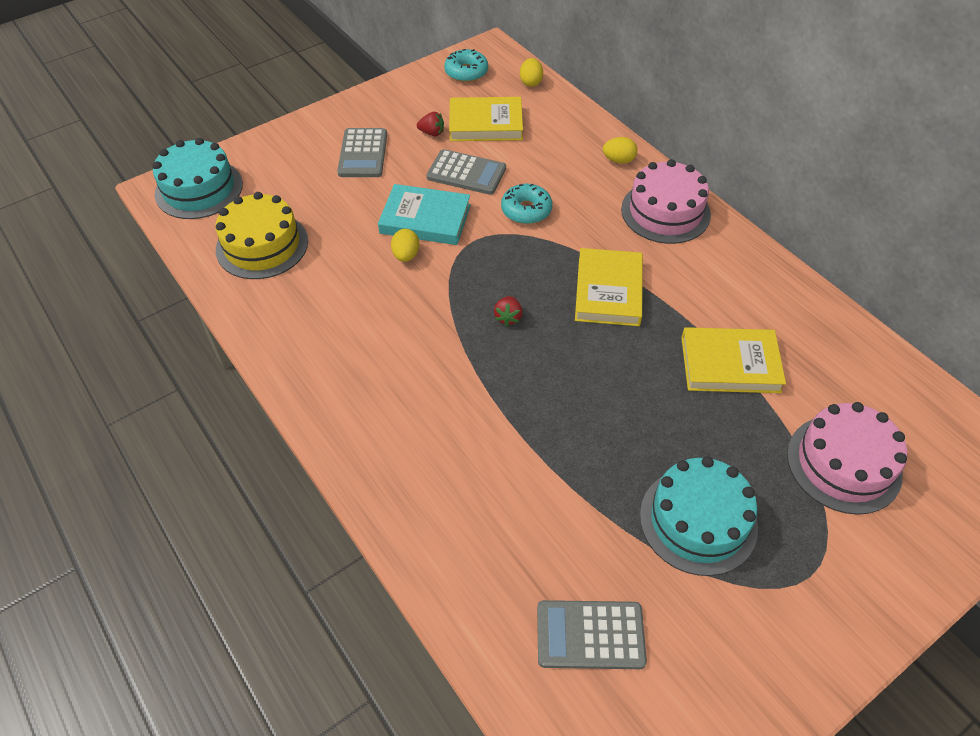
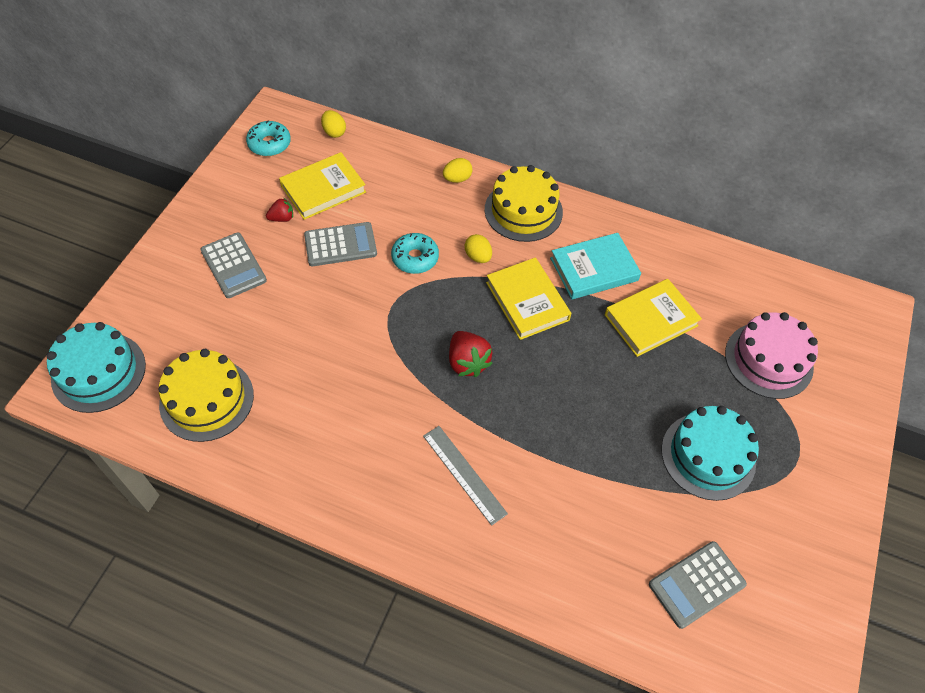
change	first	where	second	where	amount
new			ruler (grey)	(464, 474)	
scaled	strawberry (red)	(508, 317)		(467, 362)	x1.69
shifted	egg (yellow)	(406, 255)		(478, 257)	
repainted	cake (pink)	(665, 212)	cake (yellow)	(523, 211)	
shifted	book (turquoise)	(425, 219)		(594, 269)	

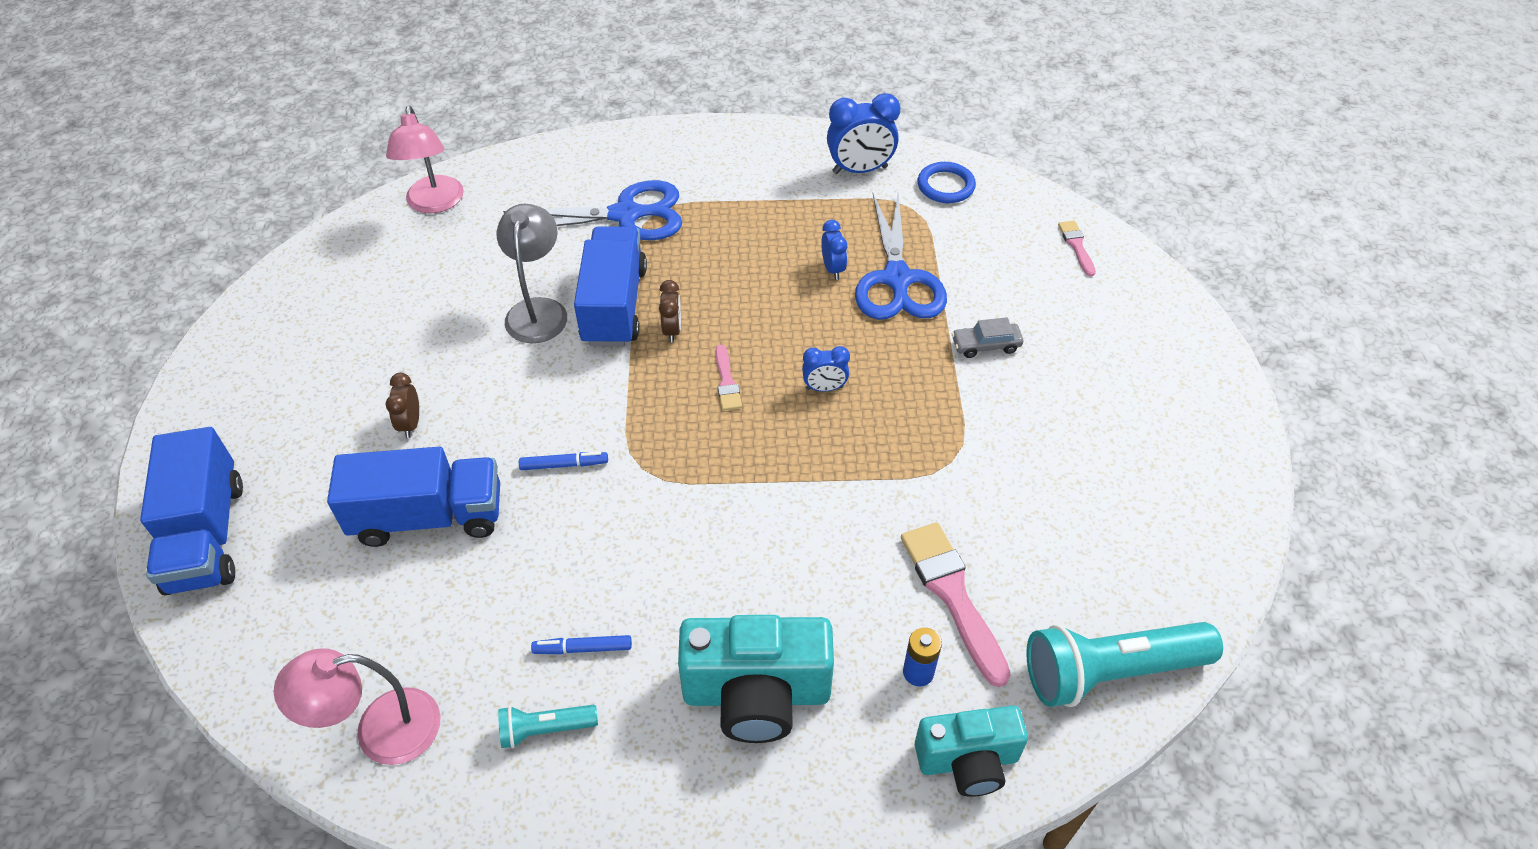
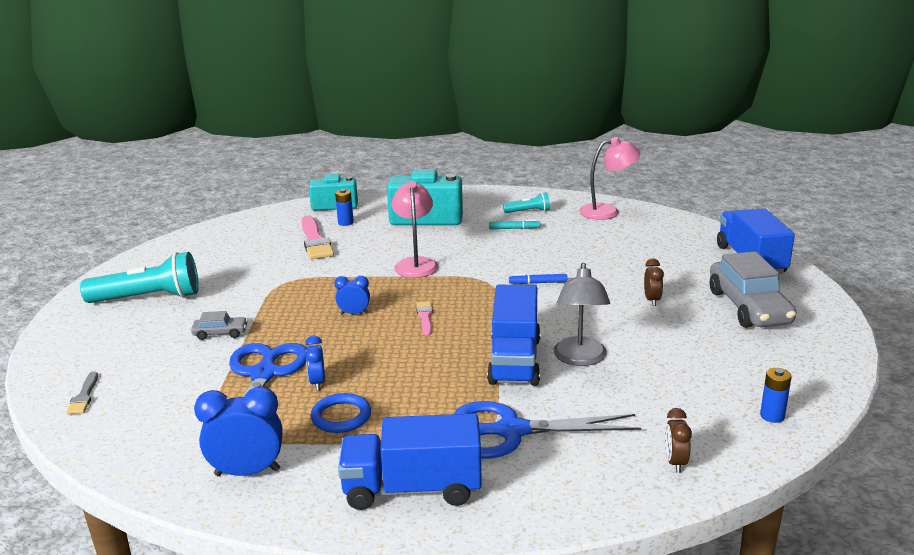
change	first	where	second	where	amount
repainted	brush (pink)	(1076, 246)	brush (grey)	(84, 396)	
shifted	flashlight (turquoise)	(1110, 672)		(149, 298)	
shifted	ring (blue)	(945, 186)		(341, 416)	
shifted	truck (blue)	(428, 516)		(412, 489)	
shifted	lamp (pink)	(435, 203)		(416, 264)	
repainted	marker (blue)	(583, 648)	marker (turquoise)	(514, 228)	
shifted	clock (brown)	(672, 330)		(675, 462)	
new			car (grey)	(748, 307)	
new			battery (blue)	(772, 416)	

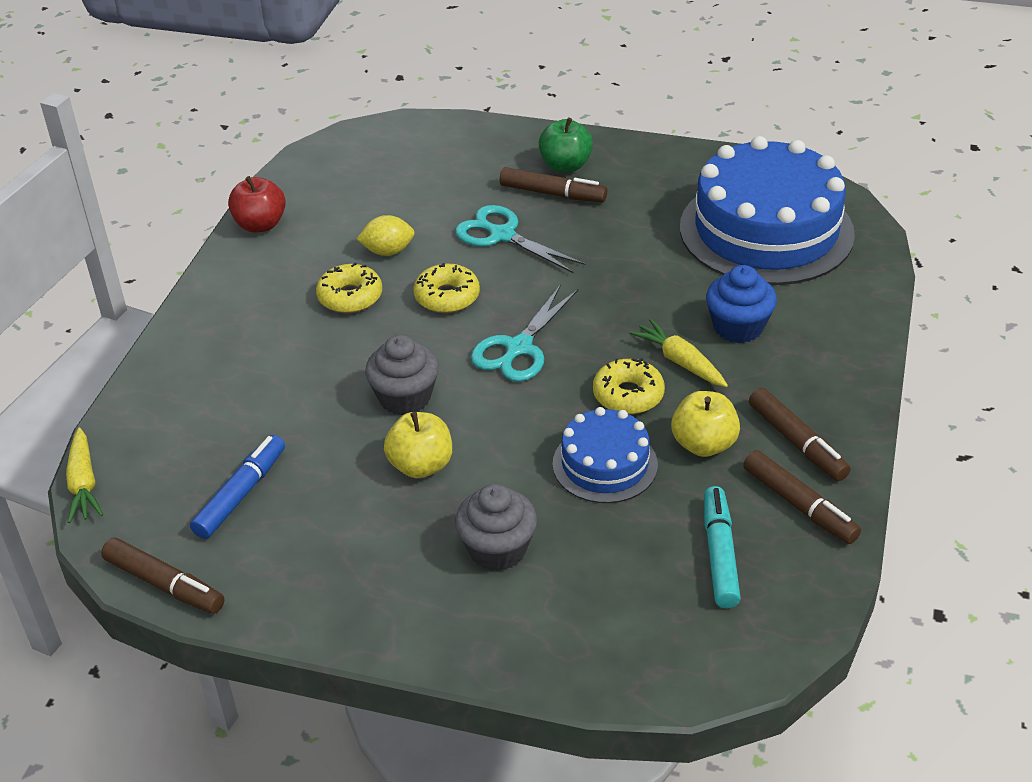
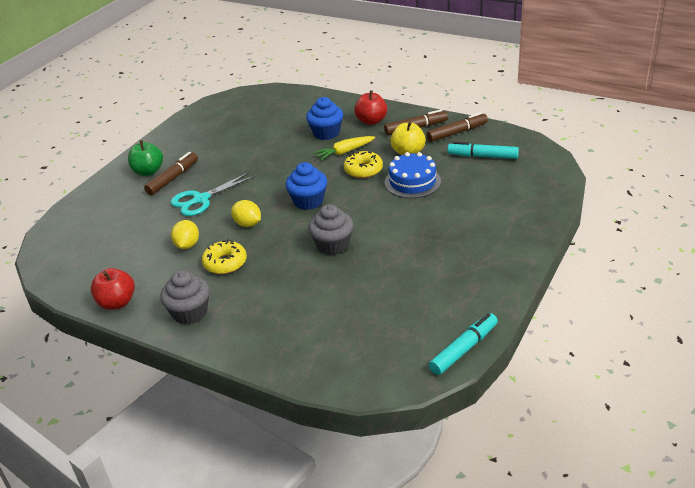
change	first	where	second	where	amount
shifted	cupcake (grey)	(497, 549)		(190, 312)	
swapped	donut (yellow)	(447, 297)	lemon (yellow)	(248, 224)	
swapped	scissors (turquoise)	(519, 348)	cupcake (blue)	(308, 201)	
new			apple (red)	(371, 121)	
repainted	marker (brown)	(164, 584)	marker (turquoise)	(463, 349)	
gone	carrot (yellow)	(84, 483)			
gone	marker (blue)	(241, 494)			
gone	apple (yellow)	(421, 465)			
gone	cake (blue)	(766, 230)			

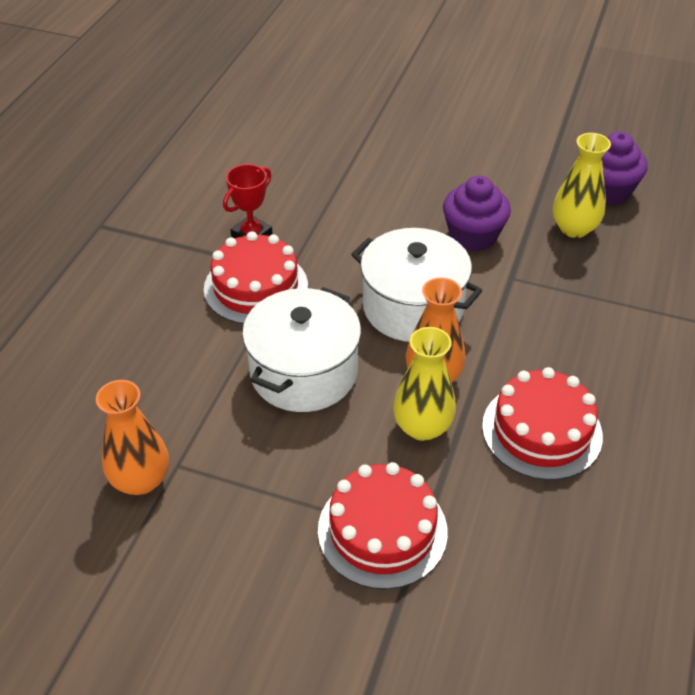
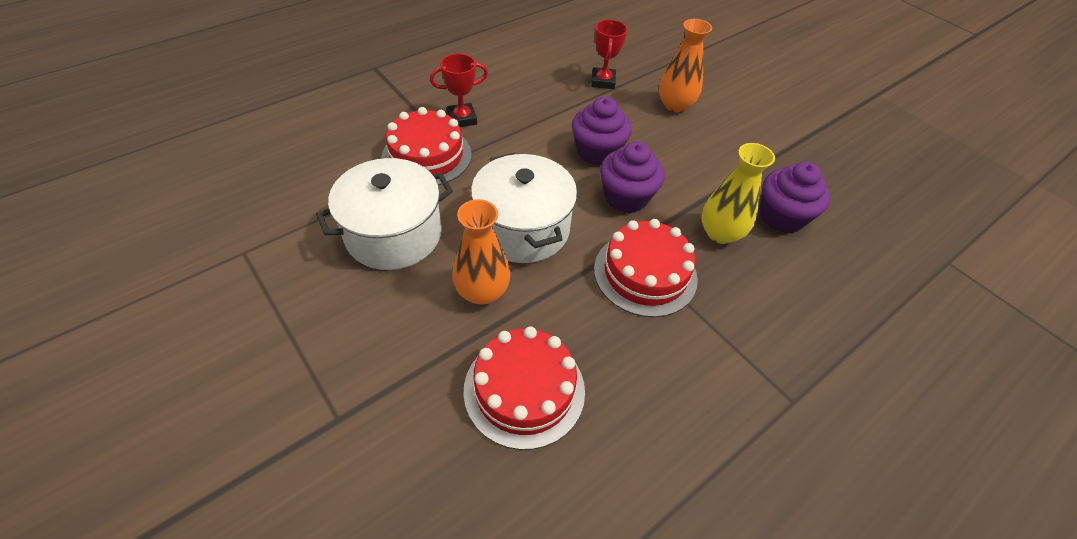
change	first	where	second	where	amount
new			cupcake (purple)	(597, 152)	
new			trophy (red)	(603, 81)	
shifted	cake (red)	(382, 530)		(645, 273)	
shifted	vase (orange)	(141, 480)		(675, 105)	
gone	vase (yellow)	(422, 427)			

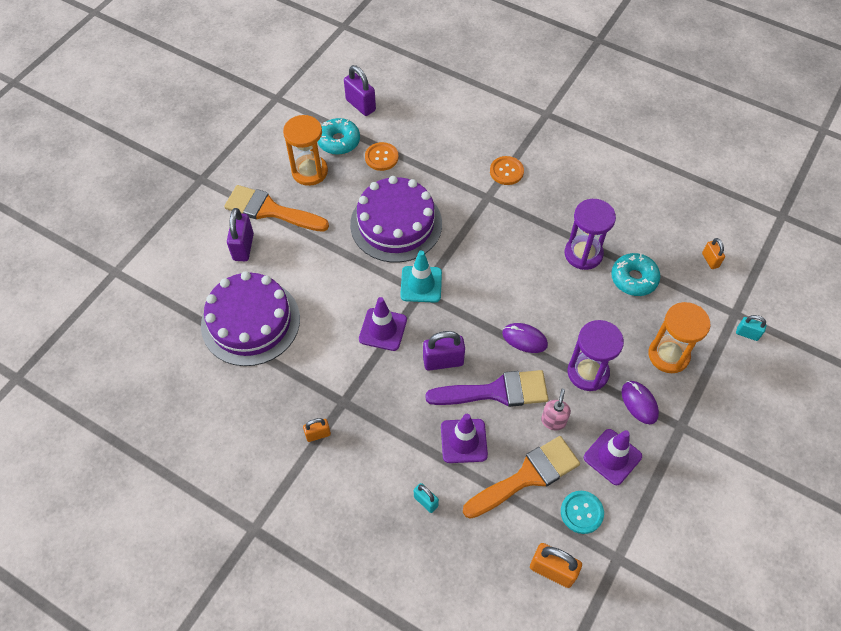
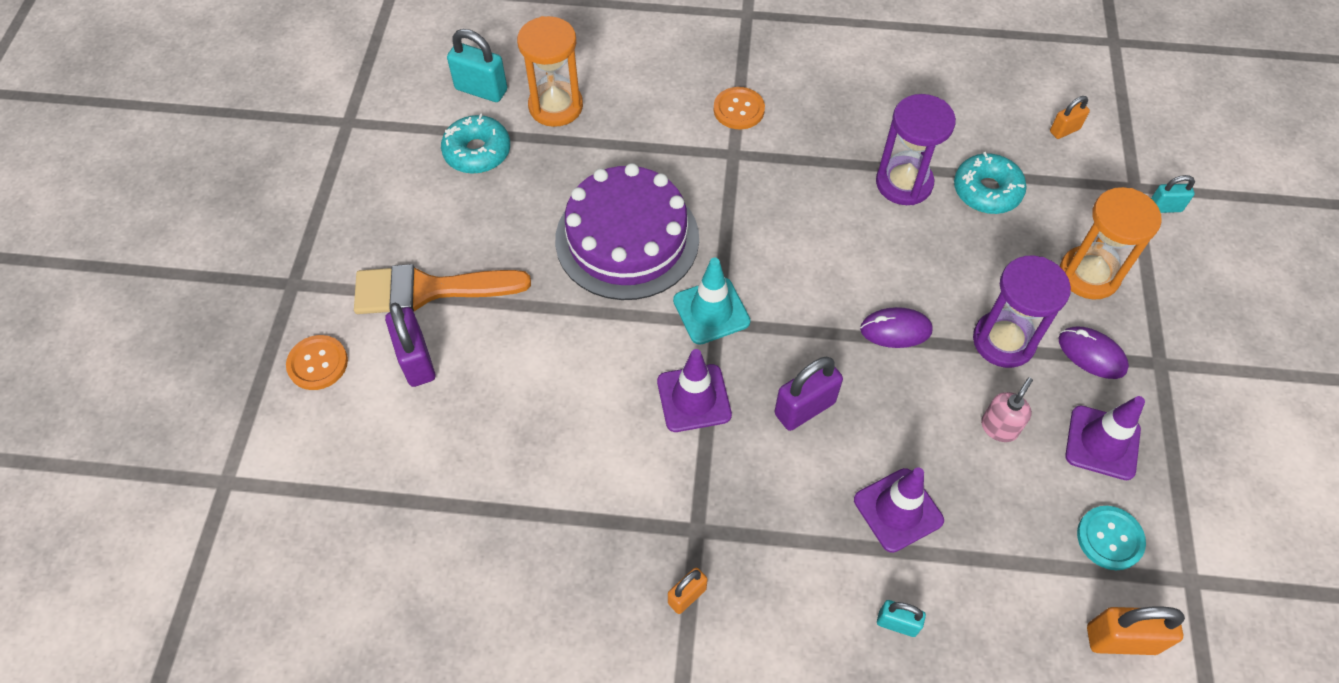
change	first	where	second	where	amount
shifted	button (orange)	(381, 157)		(318, 363)	
repainted	padlock (purple)	(360, 105)	padlock (turquoise)	(481, 90)	
shifted	hourglass (orange)	(310, 171)		(556, 106)	
rotated	soap dispenser (pink)	(553, 421)		(999, 427)	45 degrees clockwise
rotated	padlock (orange)	(710, 260)		(1064, 130)	75 degrees counterclockwise
gone	cake (purple)	(250, 322)			
gone	brush (purple)	(496, 392)			
gone	brush (orange)	(527, 476)			

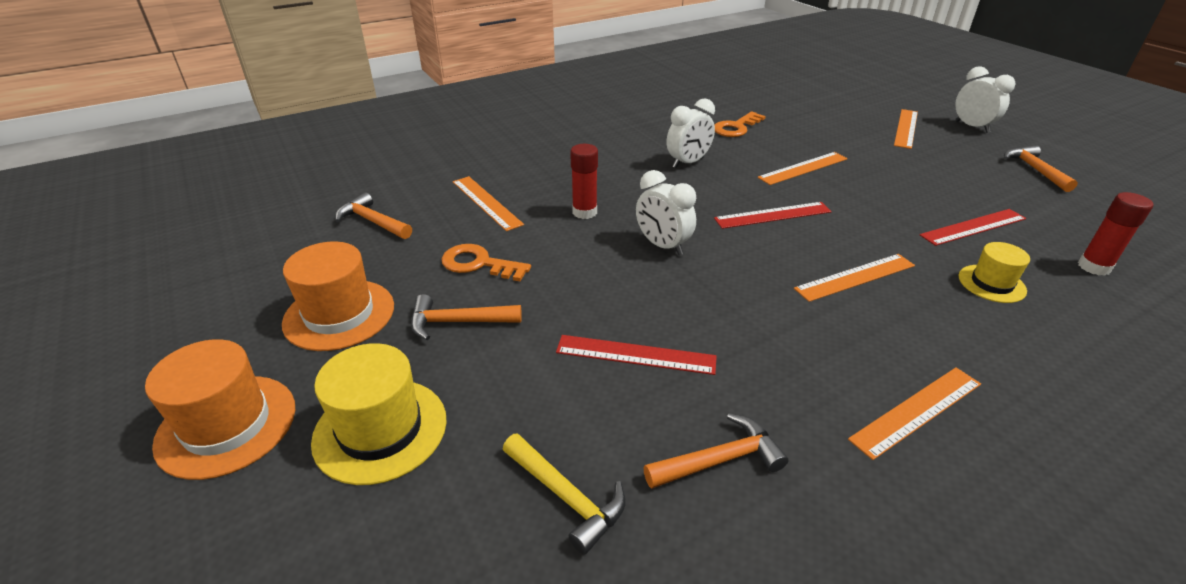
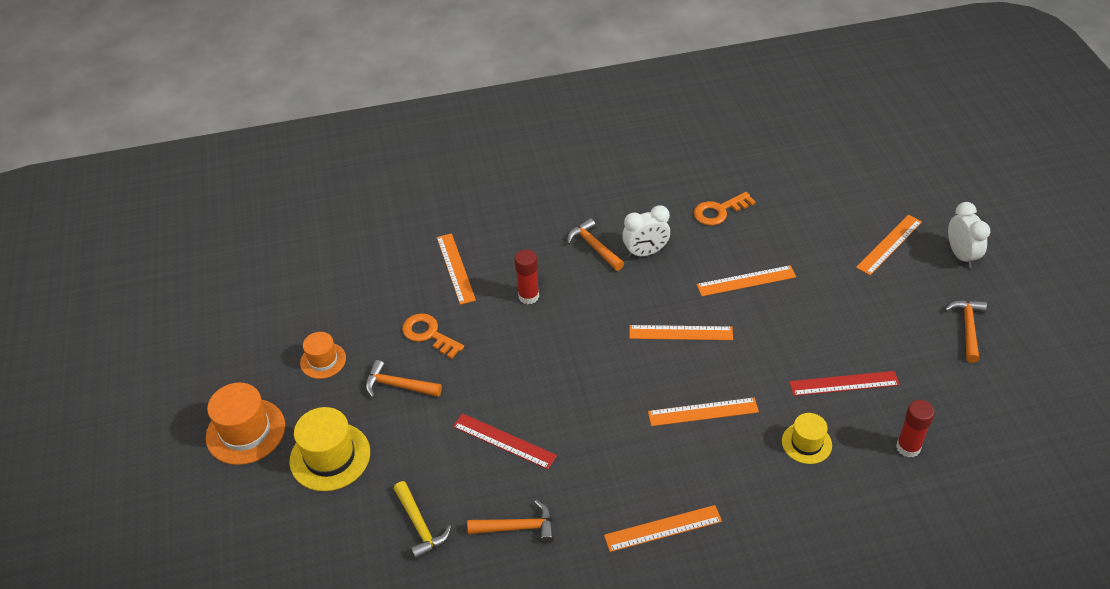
change	first	where	second	where	amount
scaled	hat (orange)	(339, 314)		(323, 360)	x0.61
shifted	hammer (orange)	(372, 221)		(594, 246)	
repainted	ruler (red)	(772, 215)	ruler (orange)	(680, 333)	
gone	clock (white)	(662, 246)			

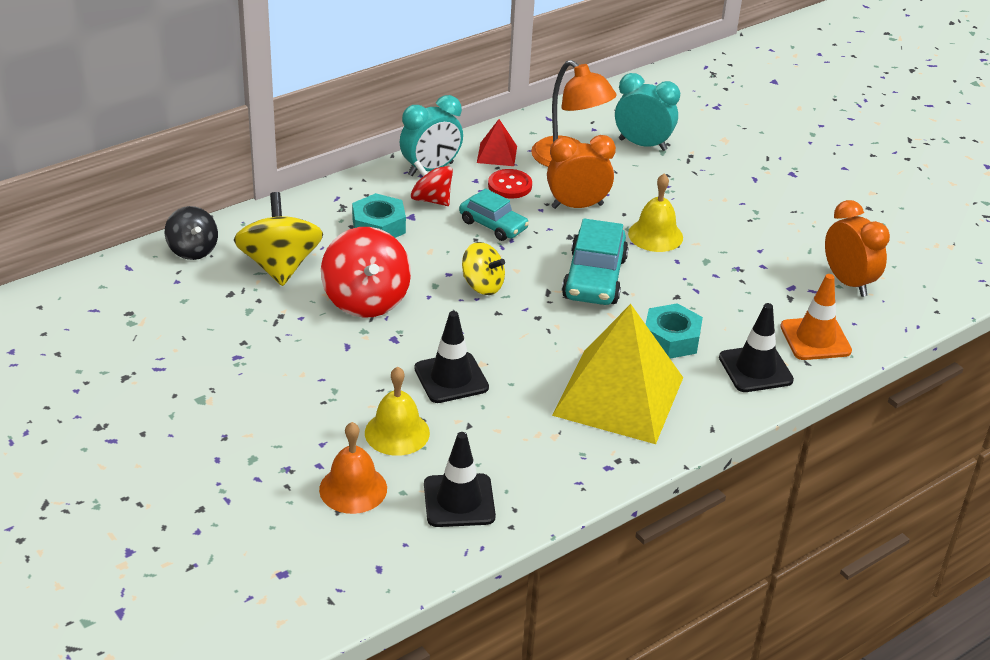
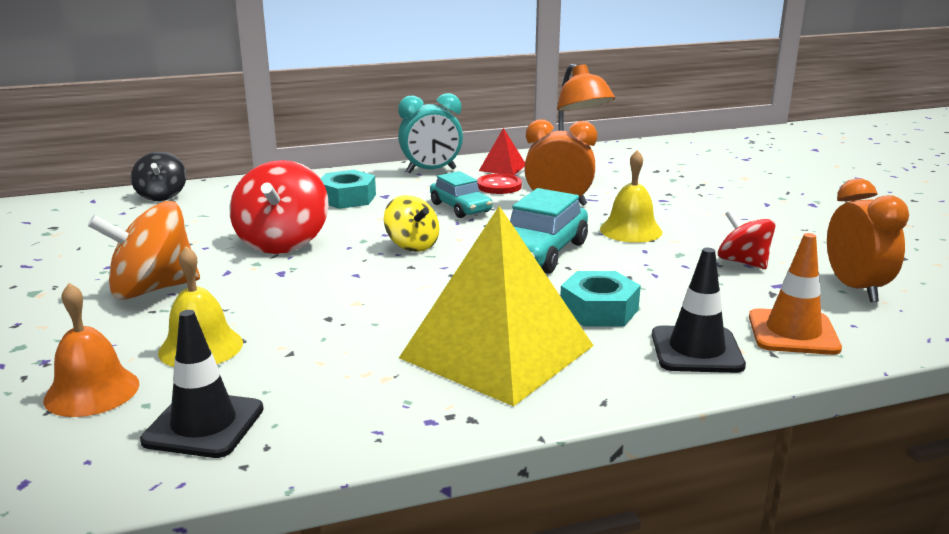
change	first	where	second	where	amount
new			spinning top (orange)	(152, 289)	
shifted	spinning top (red)	(431, 200)		(743, 262)	
gone	spinning top (yellow)	(280, 266)			
gone	traffic cone (black)	(451, 378)			
gone	clock (turquoise)	(642, 145)			

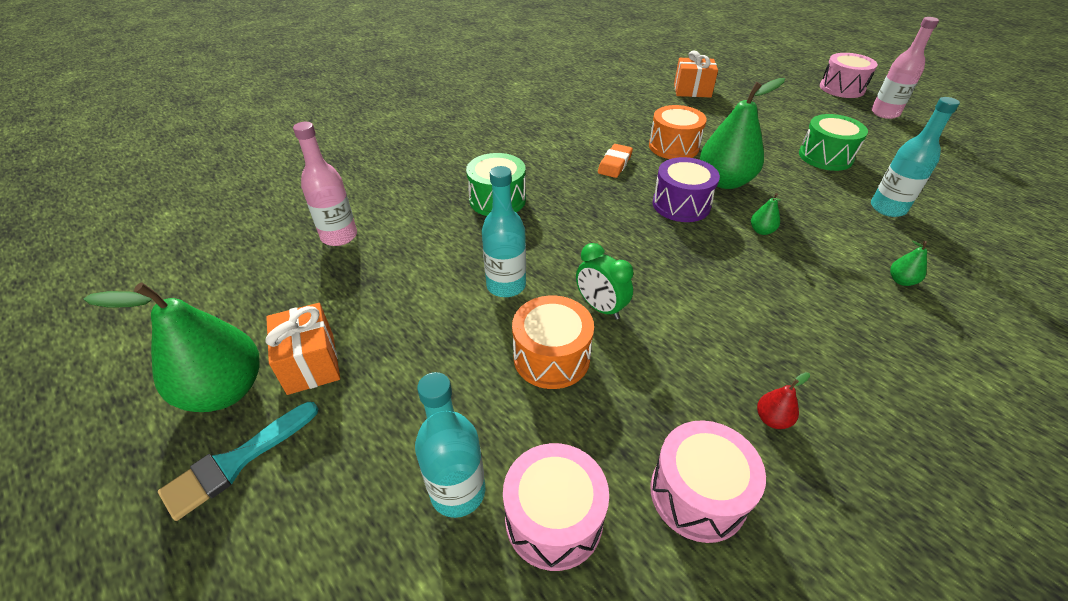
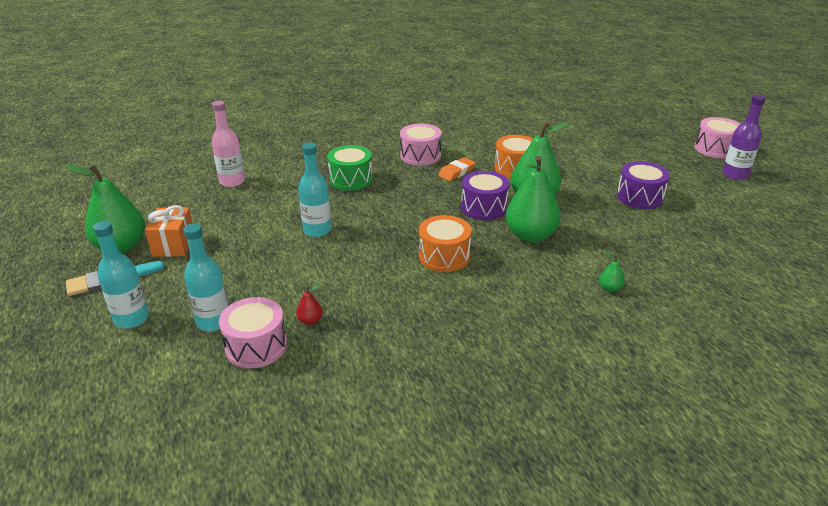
change	first	where	second	where	amount
shifted	bottle (turquoise)	(887, 208)		(131, 319)	
shifted	pear (red)	(772, 419)		(310, 321)	
shifted	drum (pink)	(698, 494)		(420, 156)	
shifted	drum (orange)	(551, 357)		(444, 256)	
scaled	pear (green)	(761, 231)		(530, 236)	x2.44
repainted	drum (green)	(825, 156)	drum (purple)	(639, 197)	
repainted	bottle (pink)	(884, 113)	bottle (purple)	(734, 175)	
gone	clock (green)	(600, 307)			
gone	gift (orange)	(692, 91)			

